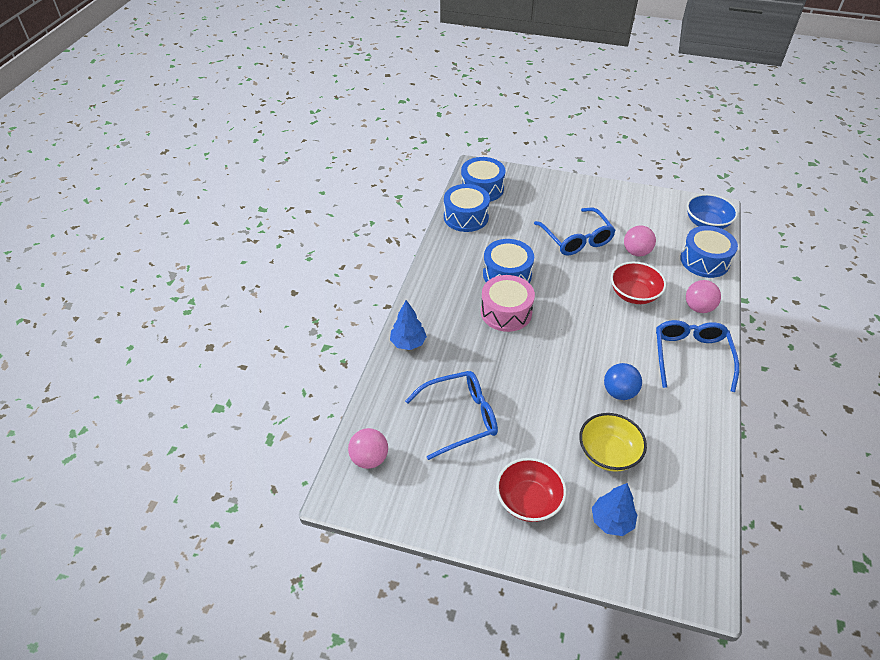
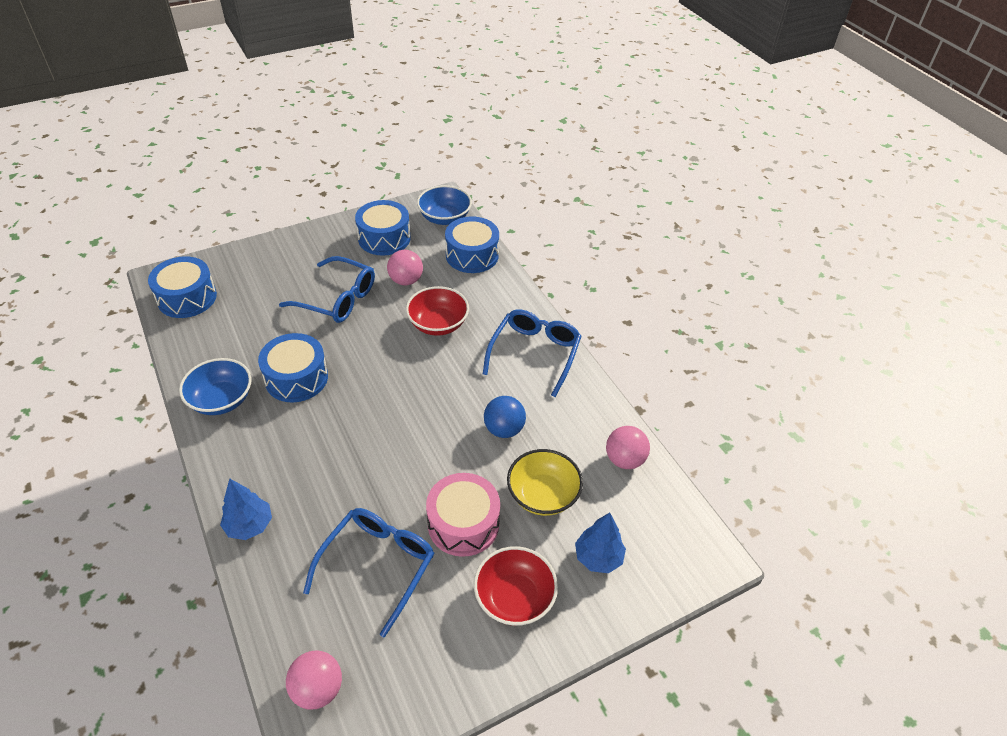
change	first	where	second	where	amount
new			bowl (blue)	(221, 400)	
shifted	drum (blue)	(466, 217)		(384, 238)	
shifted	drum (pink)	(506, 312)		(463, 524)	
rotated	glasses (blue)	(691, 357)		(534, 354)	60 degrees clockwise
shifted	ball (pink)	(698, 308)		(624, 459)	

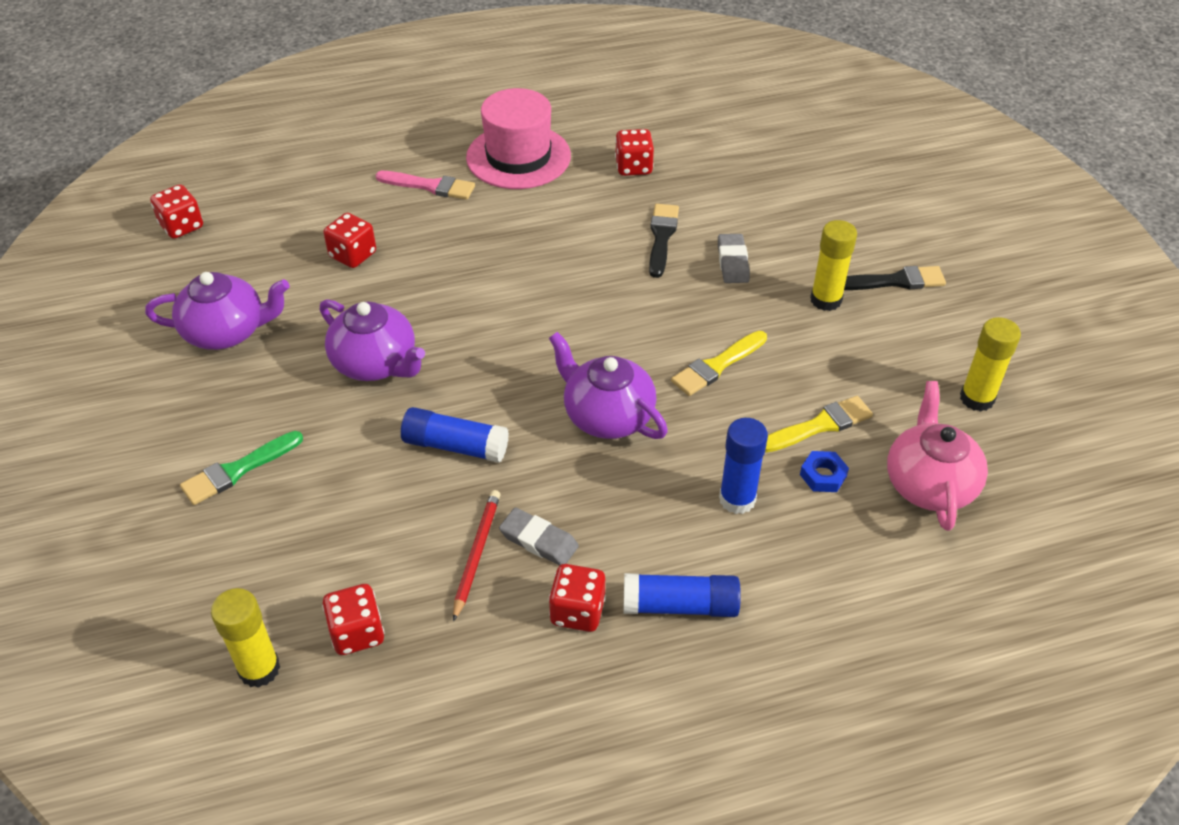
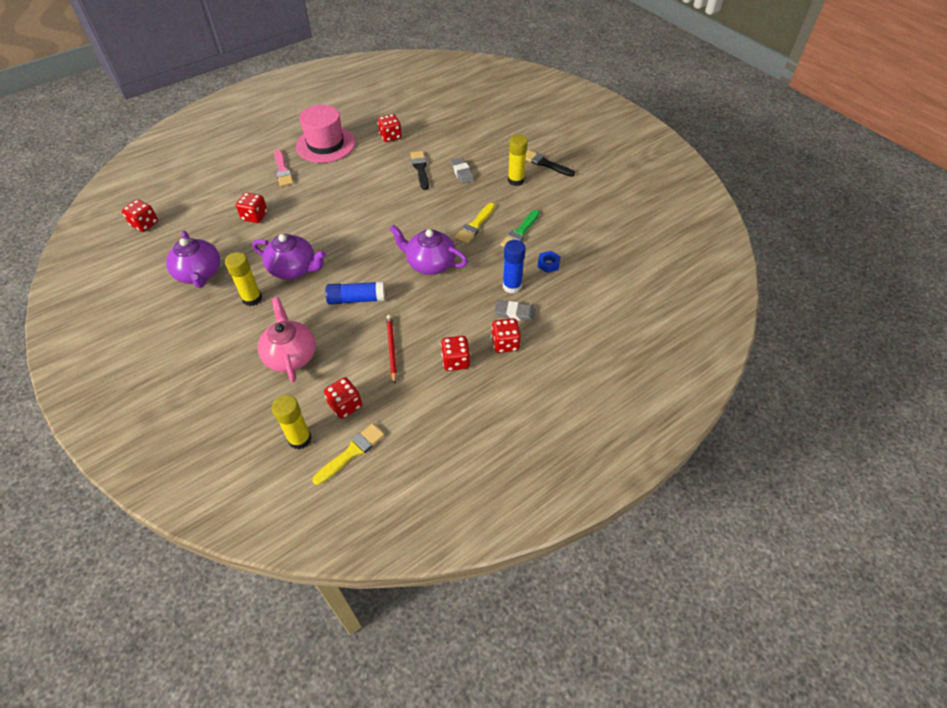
change	first	where	second	where	amount
rotated	teapot (purple)	(227, 331)		(199, 274)	90 degrees clockwise
shifted	glue stick (yellow)	(977, 398)		(252, 298)	
shifted	teapot (pink)	(929, 483)		(290, 355)	
rotated	brush (pink)	(430, 186)		(283, 170)	75 degrees clockwise
shifted	brush (yellow)	(820, 425)		(352, 452)	
swapped	glue stick (blue)	(680, 606)	dice (red)	(505, 343)	
shifted	eraser (grey)	(539, 540)		(514, 313)	
shifted	brush (green)	(238, 470)		(520, 232)	
rotated	brush (black)	(895, 281)		(545, 164)	120 degrees counterclockwise

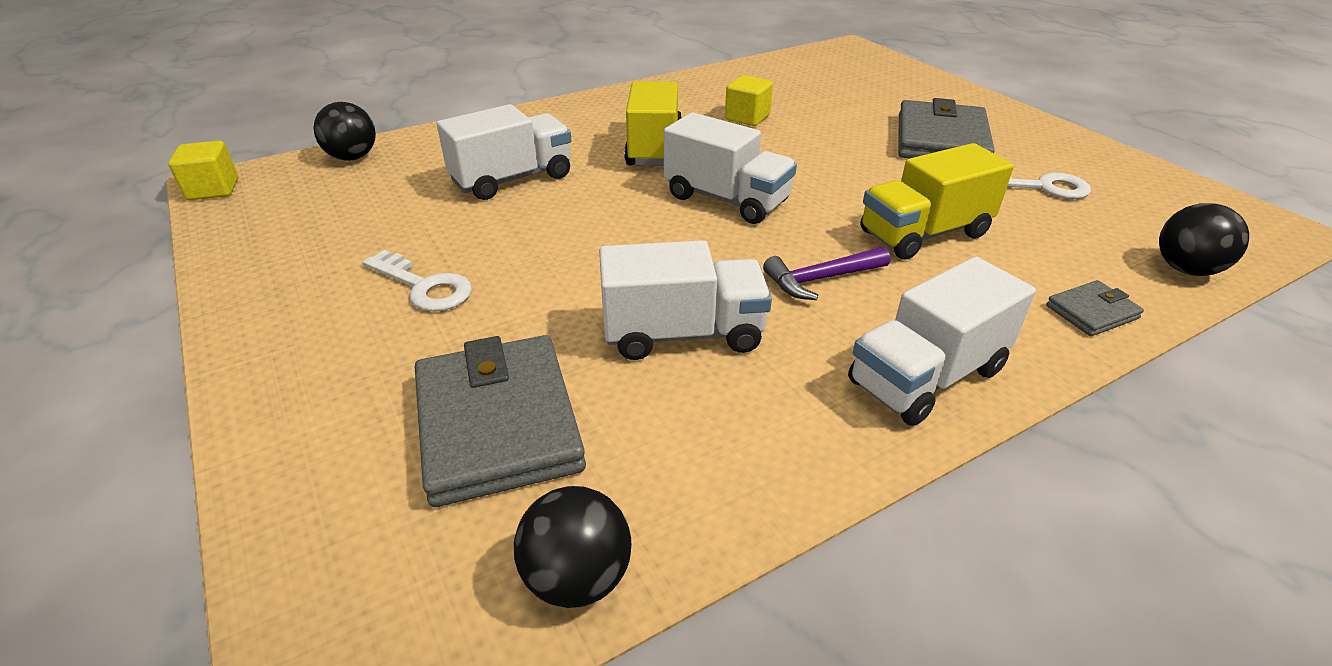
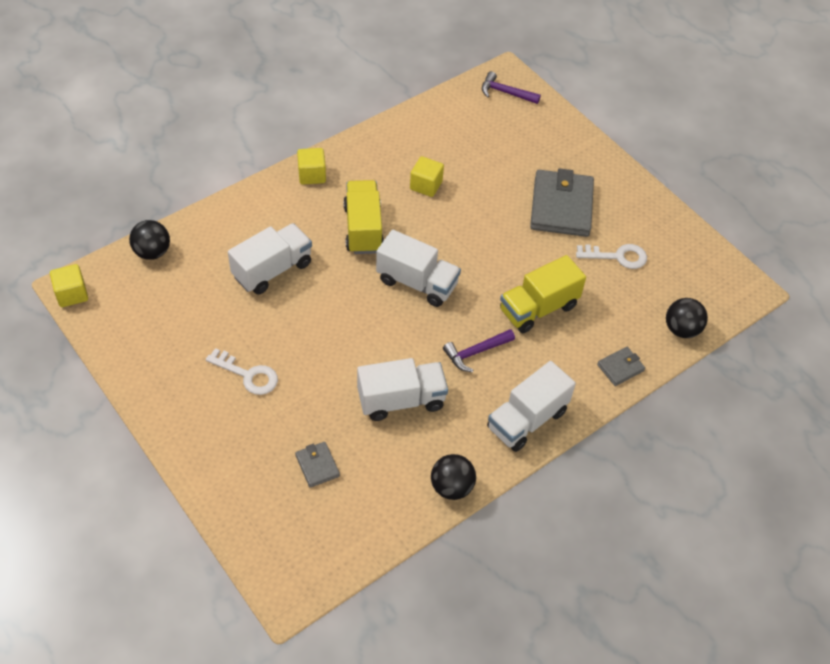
change	first	where	second	where	amount
scaled	wallet (grey)	(498, 424)		(317, 466)	x0.47
new			cube (yellow)	(312, 175)	
shifted	ball (black)	(577, 577)		(451, 487)	
new			hammer (purple)	(505, 92)	

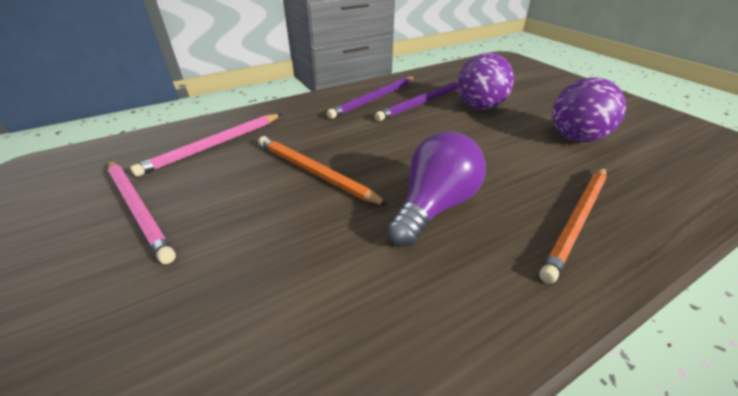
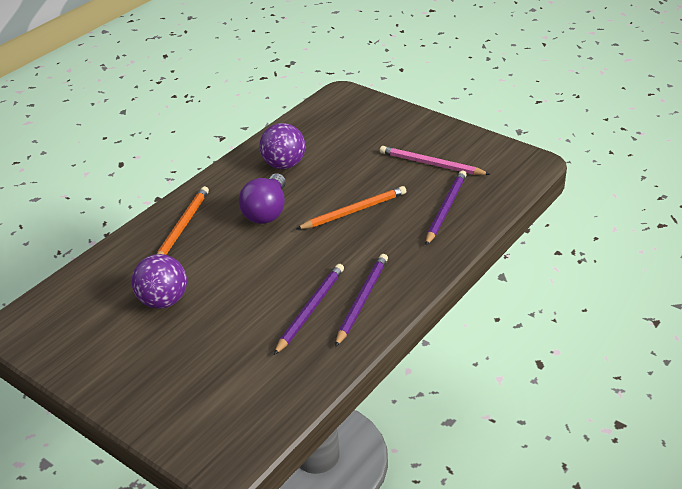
change	first	where	second	where	amount
shifted	ball (purple)	(479, 107)		(284, 165)	
rotated	pencil (orange)	(314, 172)		(354, 211)	45 degrees counterclockwise
repainted	pencil (pink)	(214, 145)	pencil (purple)	(445, 209)	

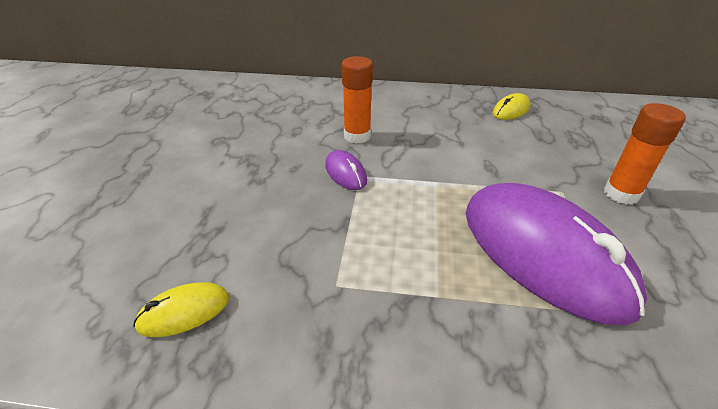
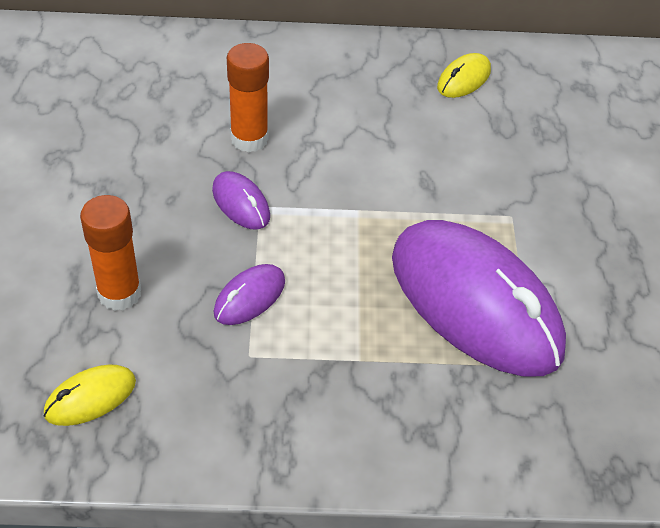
change	first	where	second	where	amount
shifted	glue stick (orange)	(621, 194)		(119, 293)	
new			mouse (purple)	(249, 297)	

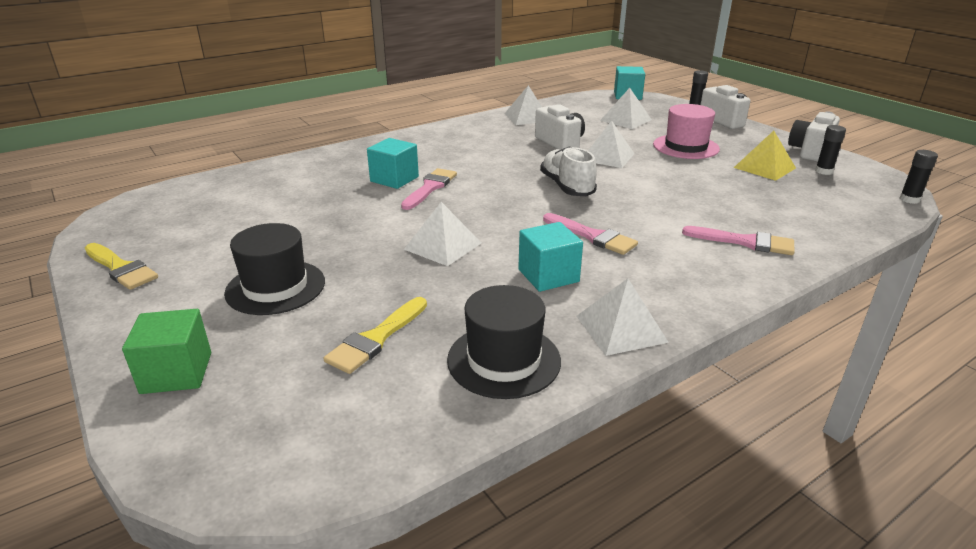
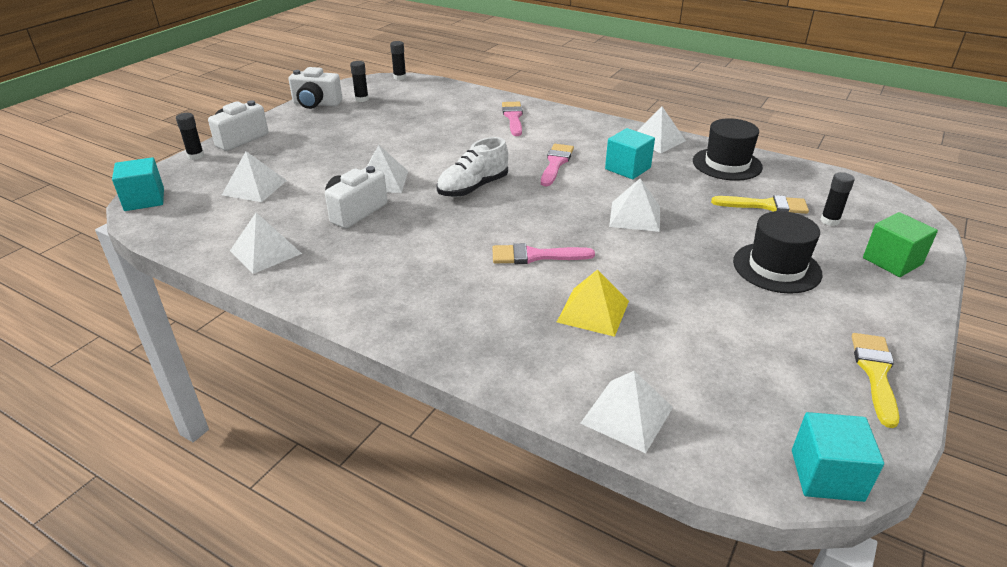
change	first	where	second	where	amount
shifted	pyramid (yellow)	(764, 167)		(593, 311)	
new			pyramid (white)	(627, 415)	
shifted	cube (turquoise)	(394, 179)		(826, 475)	
new			glue stick (black)	(829, 221)	
gone	hat (pink)	(685, 147)			

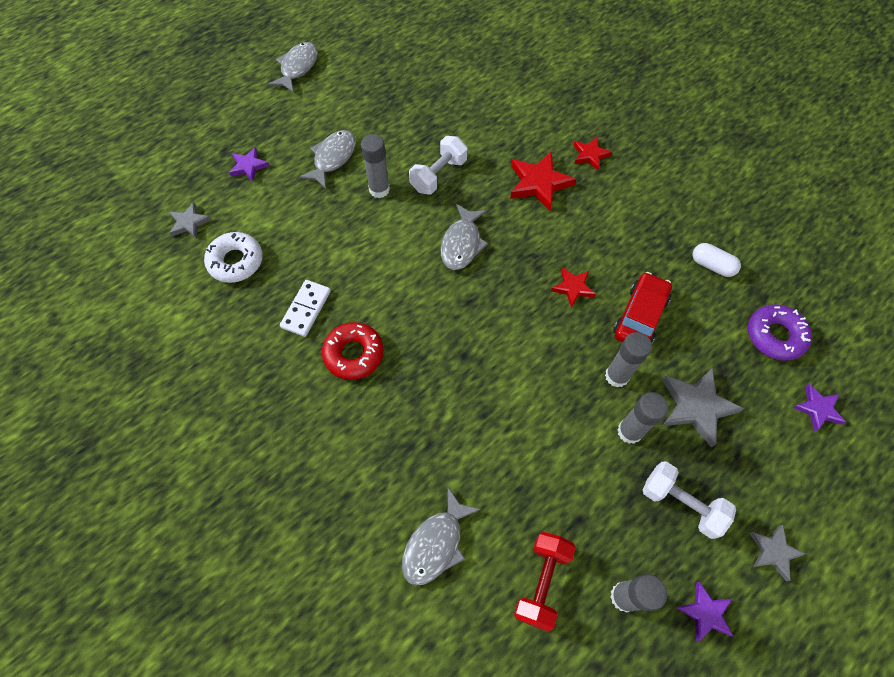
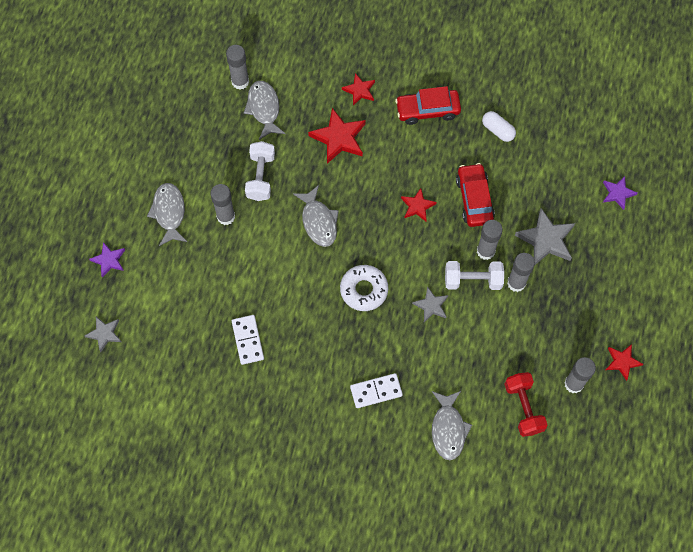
change	first	where	second	where	amount
new			glue stick (grey)	(240, 81)	
shifted	fish (grey)	(298, 68)		(264, 109)	
shifted	donut (white)	(236, 261)		(364, 290)	
new			domino (white)	(376, 391)	
new			car (red)	(427, 110)	
shifted	star (grey)	(773, 552)		(431, 305)	
shifted	dumbbell (white)	(681, 503)		(472, 280)	
rotated	capsule (white)	(712, 265)		(497, 130)	45 degrees clockwise
repainted	star (purple)	(705, 613)	star (red)	(622, 362)	
gone	donut (red)	(354, 354)			
gone	donut (purple)	(775, 336)			

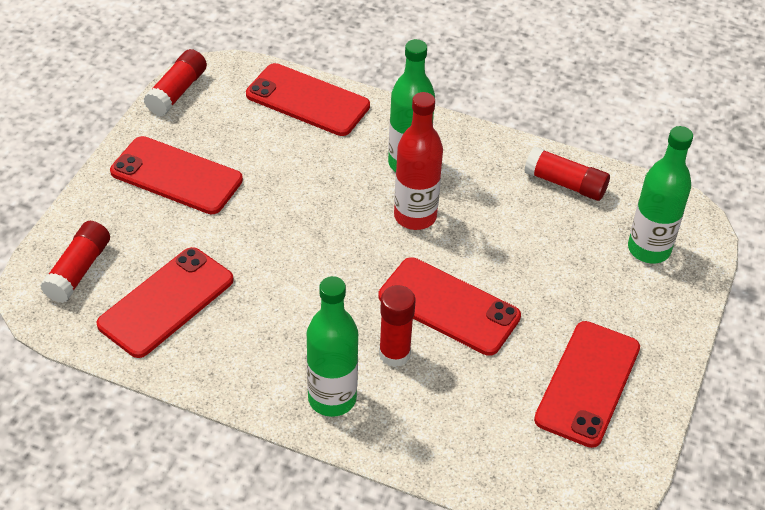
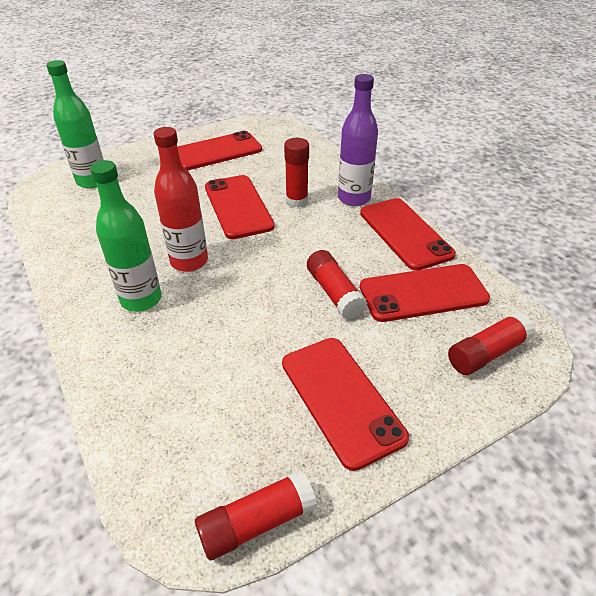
change	first	where	second	where	amount
shifted	glue stick (red)	(565, 183)		(334, 293)	
repainted	bottle (green)	(332, 398)	bottle (purple)	(354, 198)	
shifted	phone (red)	(307, 100)		(405, 233)	

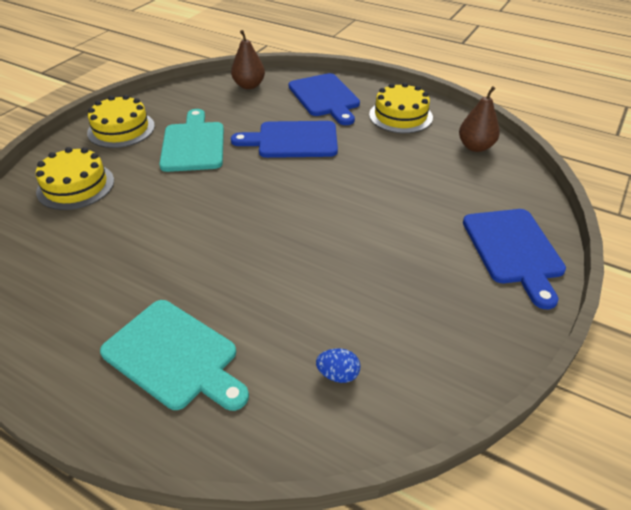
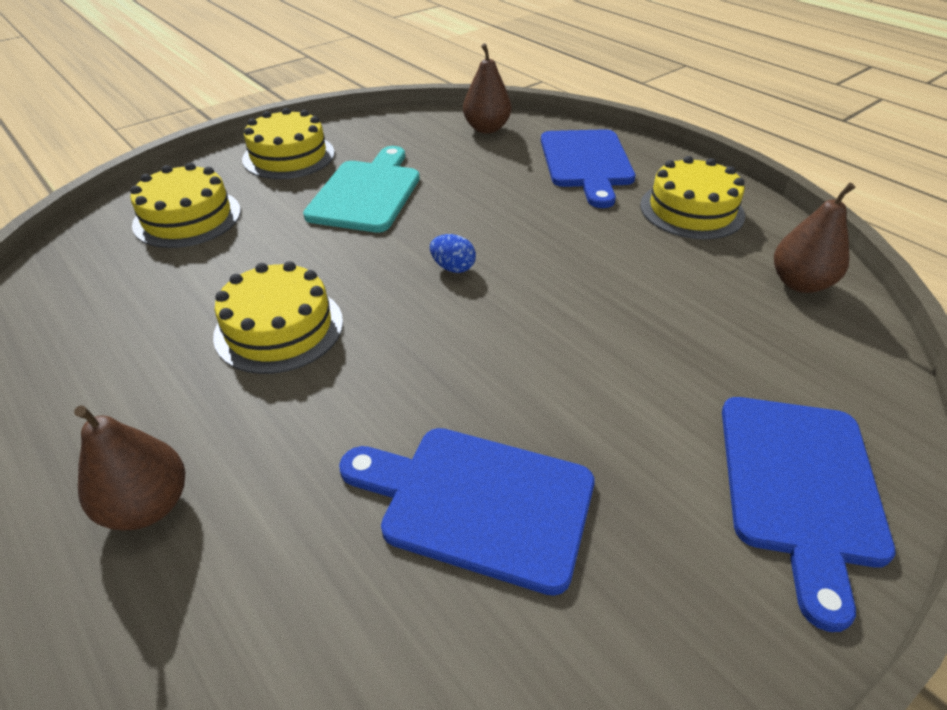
change	first	where	second	where	amount
swapped	cutting board (turquoise)	(175, 356)	pear (brown)	(148, 506)	
new			cake (yellow)	(279, 328)	
shifted	cutting board (blue)	(292, 140)		(477, 503)	
shifted	egg (blue)	(338, 374)		(453, 268)	

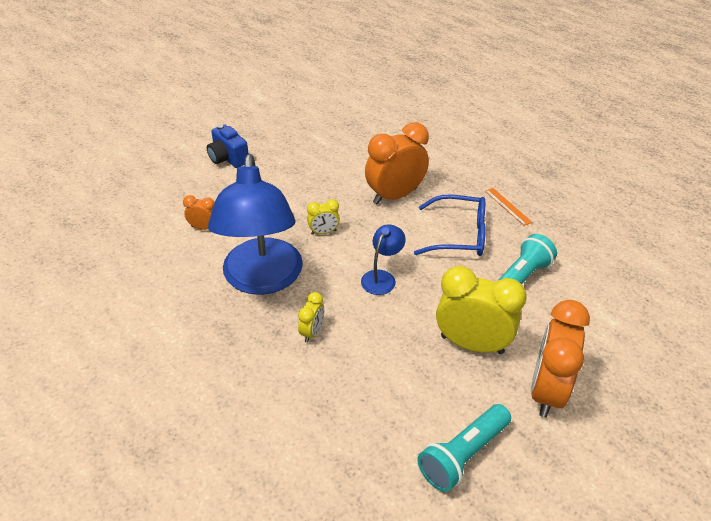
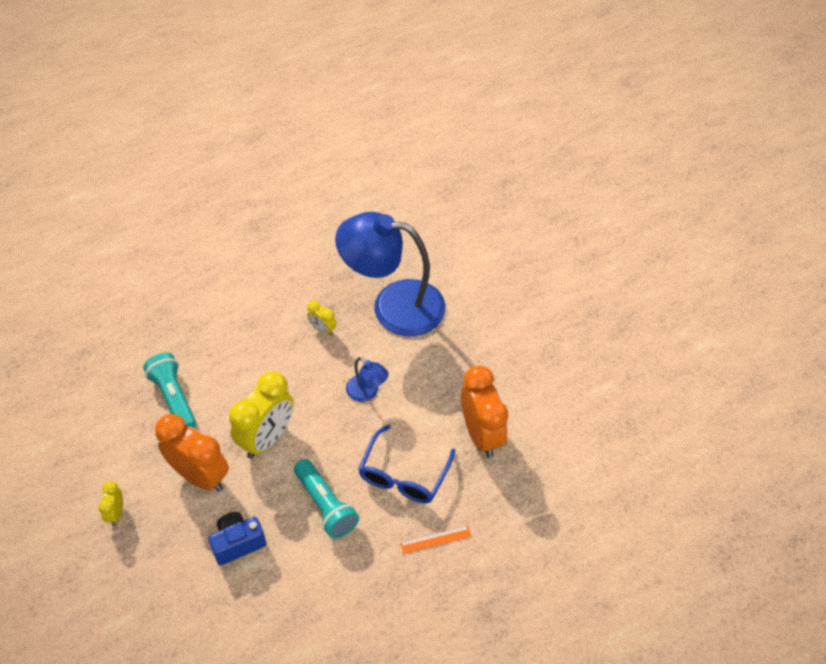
change	first	where	second	where	amount
shifted	clock (yellow)	(323, 232)		(116, 513)	
shifted	camera (blue)	(228, 158)		(238, 543)	
gone	clock (orange)	(203, 228)			

